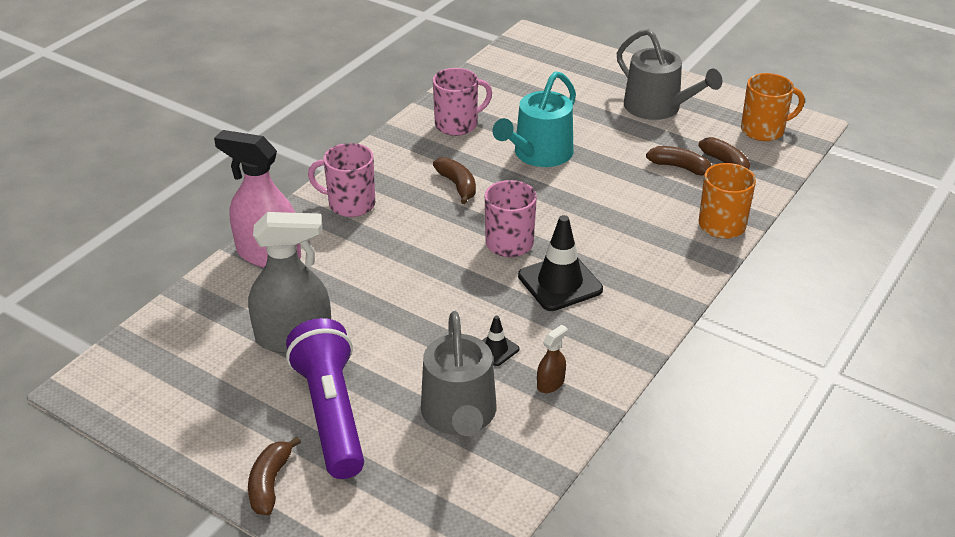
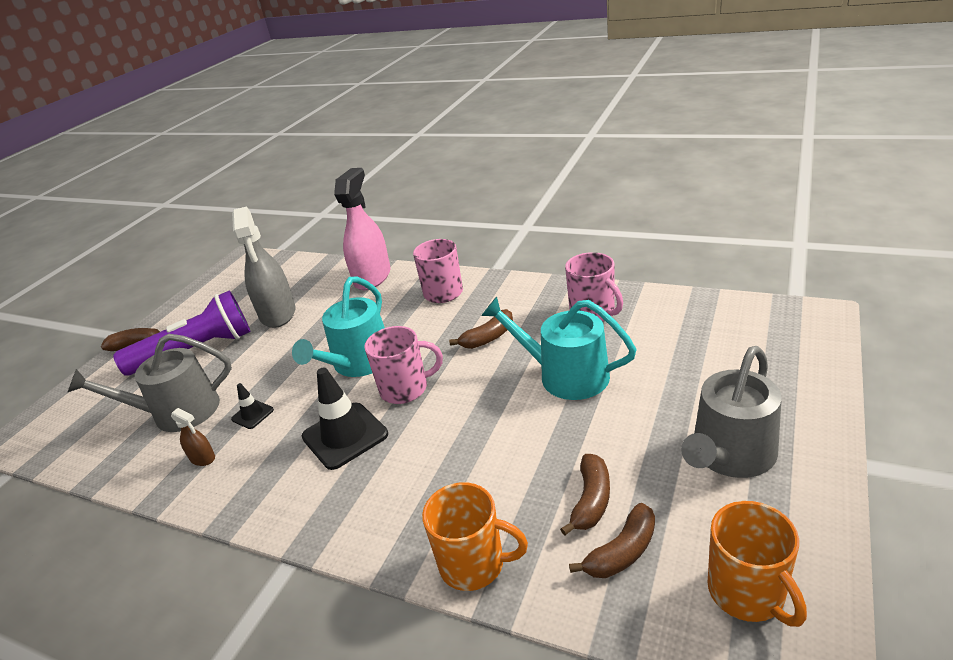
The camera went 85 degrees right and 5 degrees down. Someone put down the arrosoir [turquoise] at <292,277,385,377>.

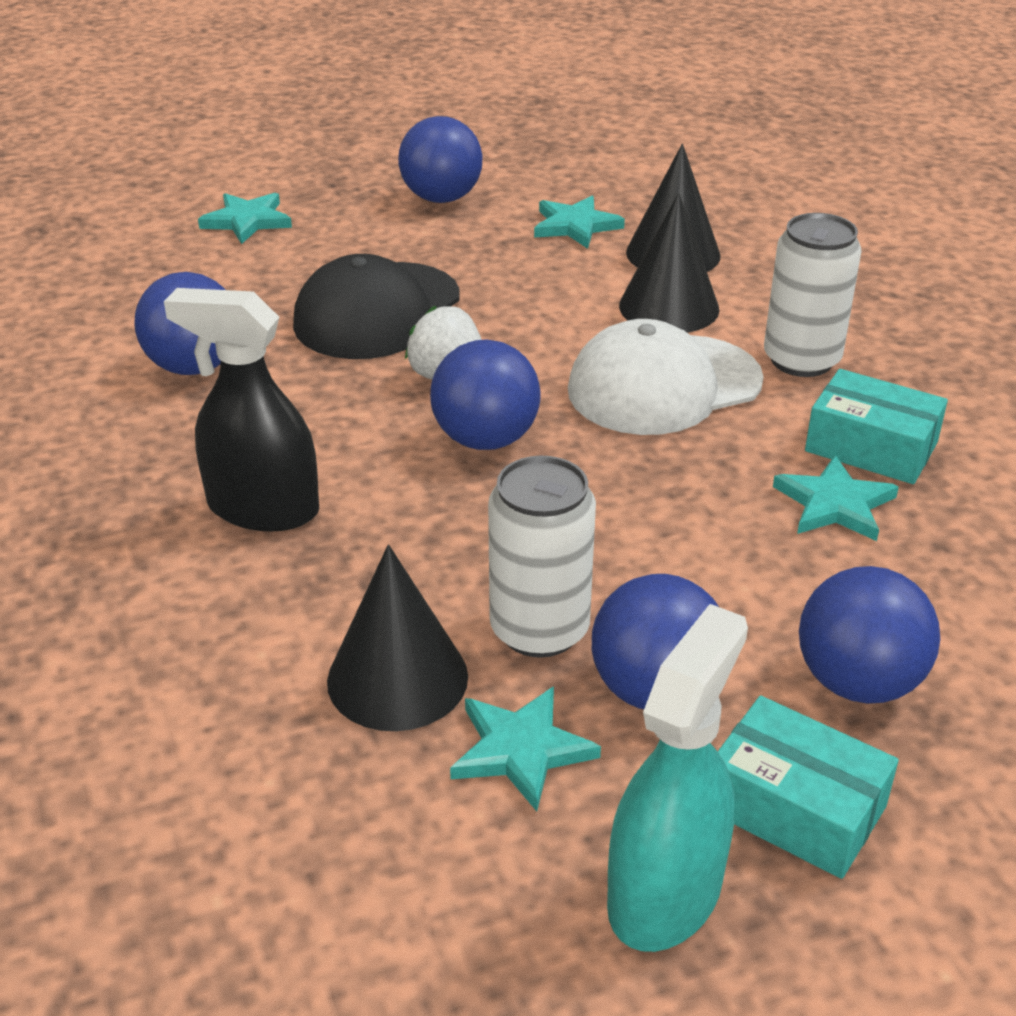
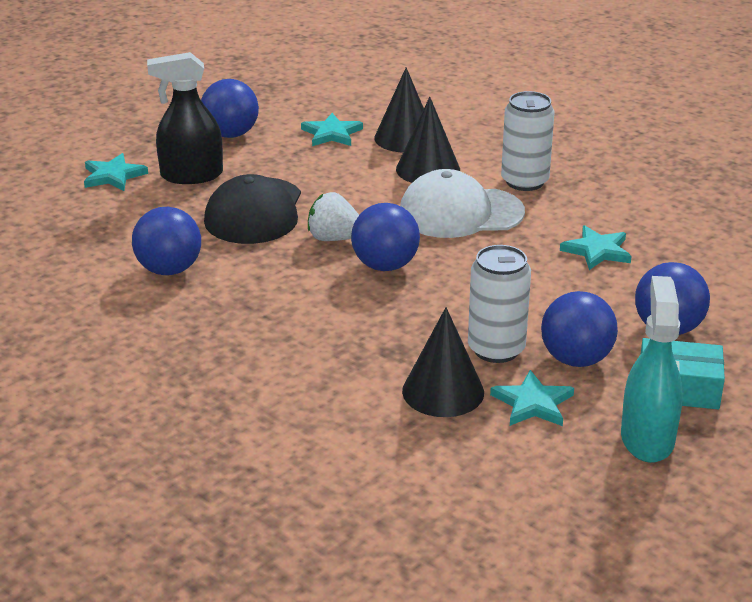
The camera went 25 degrees left and 5 degrees down. Someone carried the vaporisateur [noir] from <164,288,319,531> to <147,52,223,184>. Someone rotated the casquette [blanc] at <568,319,764,435> by 45 degrees clockwise. Someone took away the boîte [turquoise] at <805,369,948,484>.

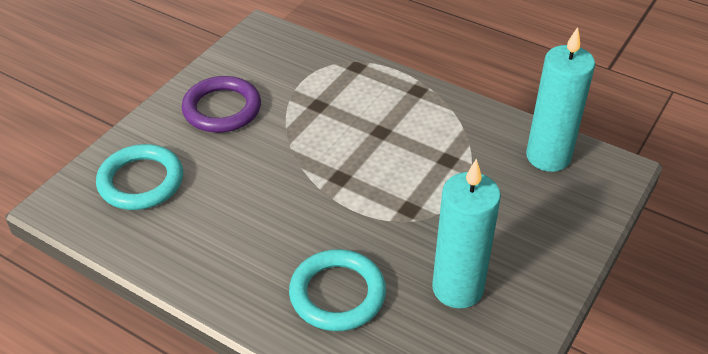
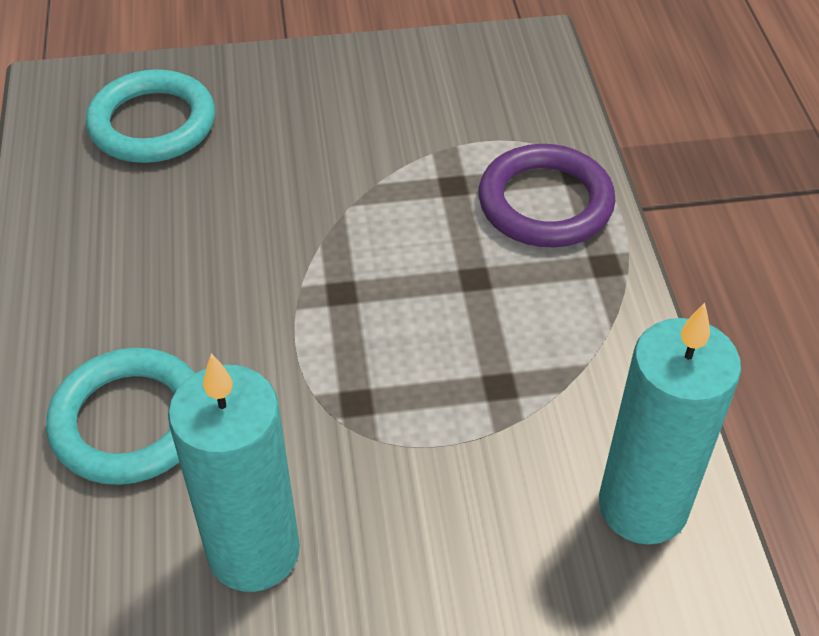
The camera went 50 degrees right and 5 degrees up. Someone carried the anneau [violet] from <182,76,261,133> to <478,144,615,247>.

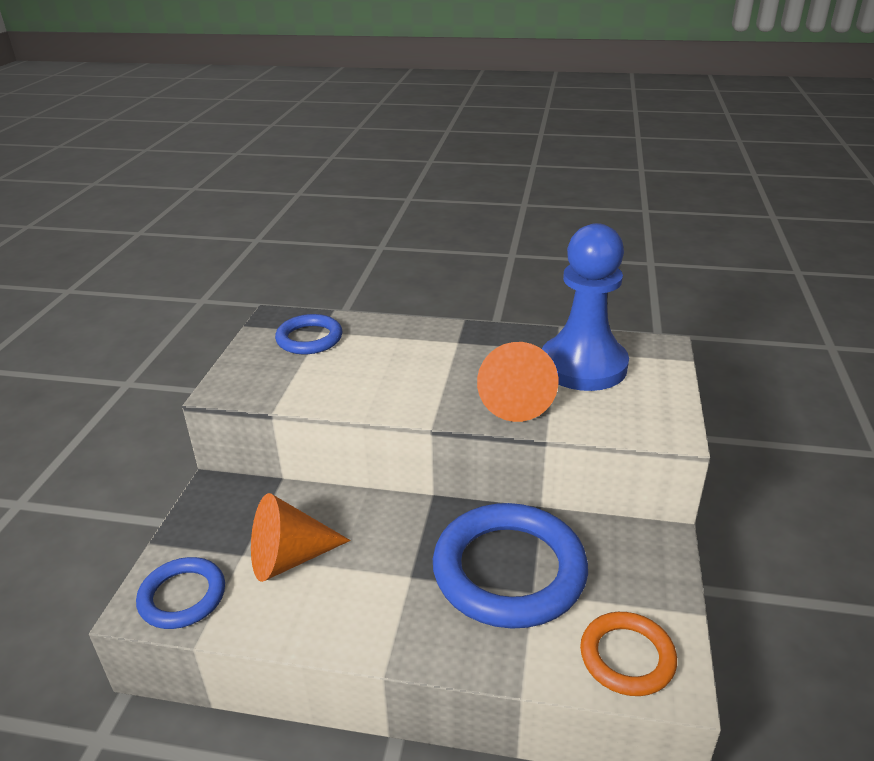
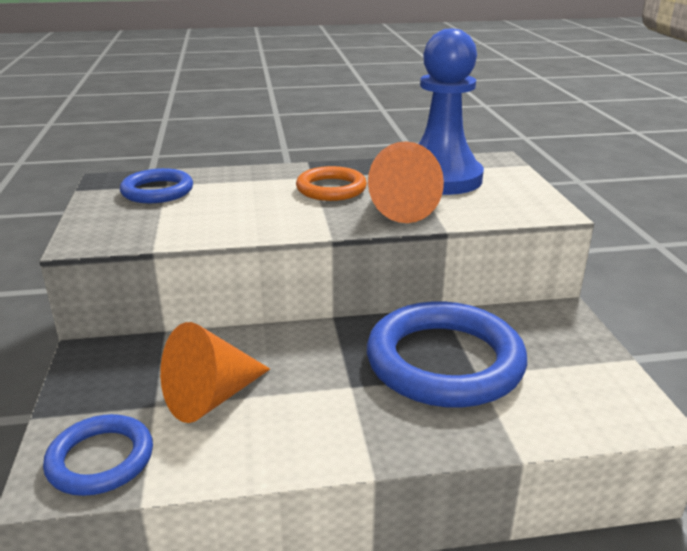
The camera went 20 degrees left and 5 degrees down. Someone carried the anneau [orange] from <580,612,677,696> to <296,166,367,201>.

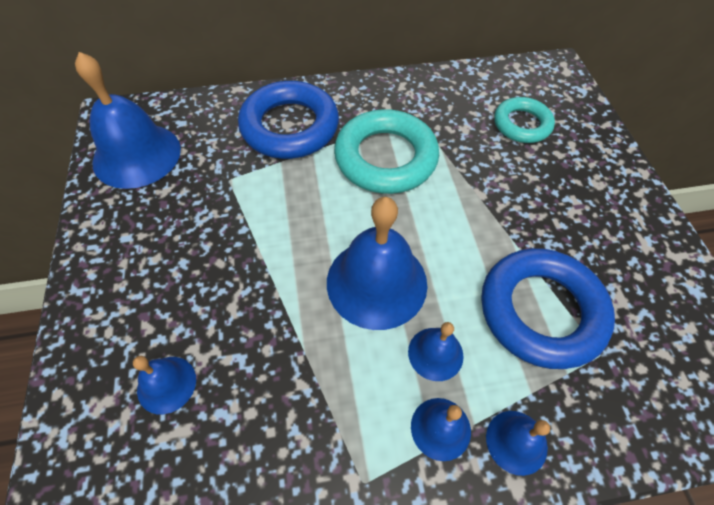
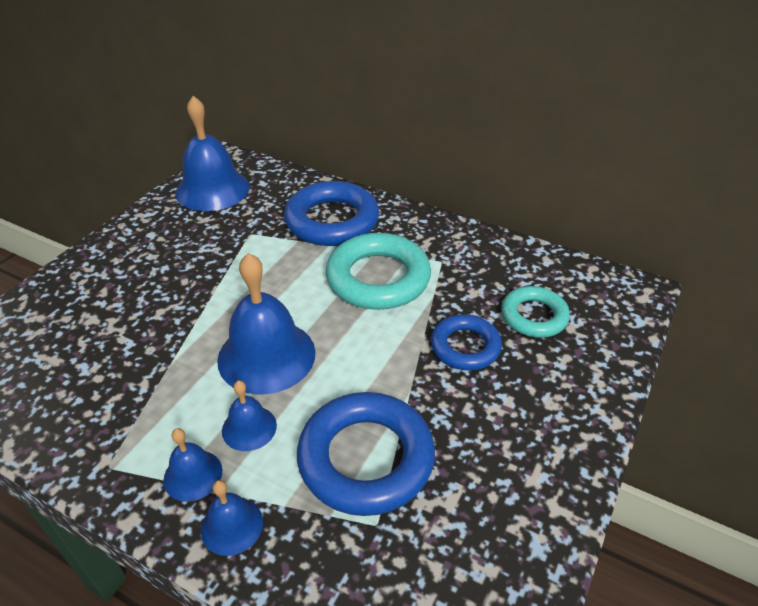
The camera went 40 degrees right and 15 degrees down. Someone took away the cloche [bleu] at <133,356,196,414>. Someone put down the anneau [bleu] at <431,314,502,371>.

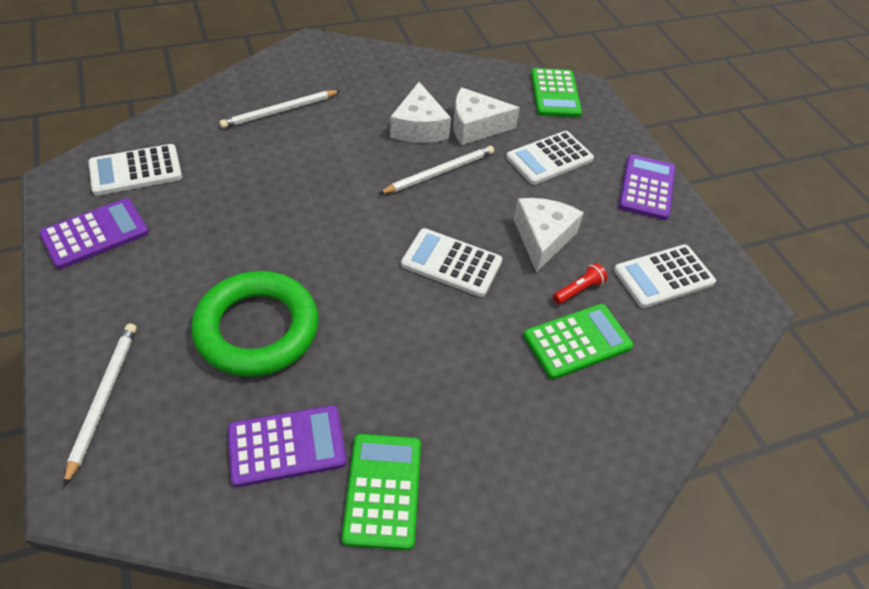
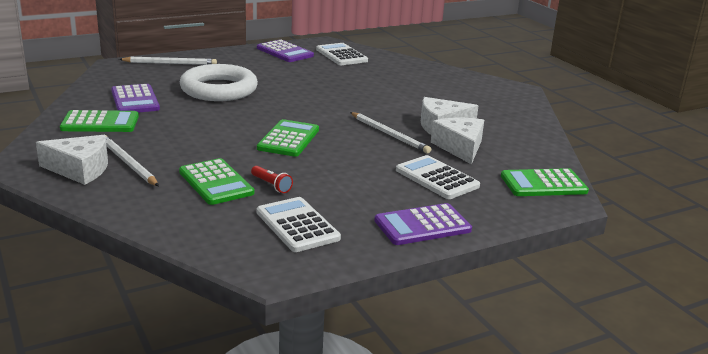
The camera went 85 degrees right and 25 degrees down. Someone repainted the anneau [vert] at <191,271,318,377>, which became the anneau [blanc] at <180,64,258,101>. Someone carried the crayon [blanc] from <219,90,341,128> to <106,136,159,186>. Someone repainted the calculatrice [blanc] at <401,228,502,297>, which became the calculatrice [vert] at <257,119,319,157>. Someone carried the fromage [blanc] from <514,198,584,272> to <36,135,108,185>. Someone rotated the calculatrice [violet] at <619,154,675,220> by 150 degrees clockwise.

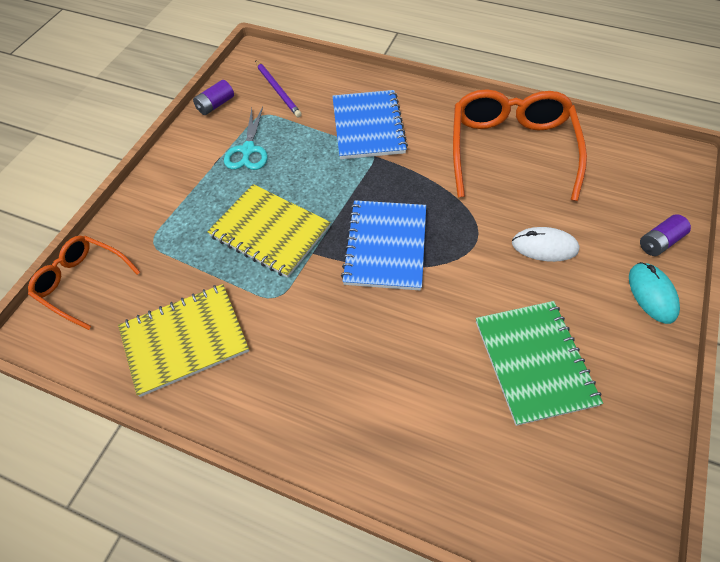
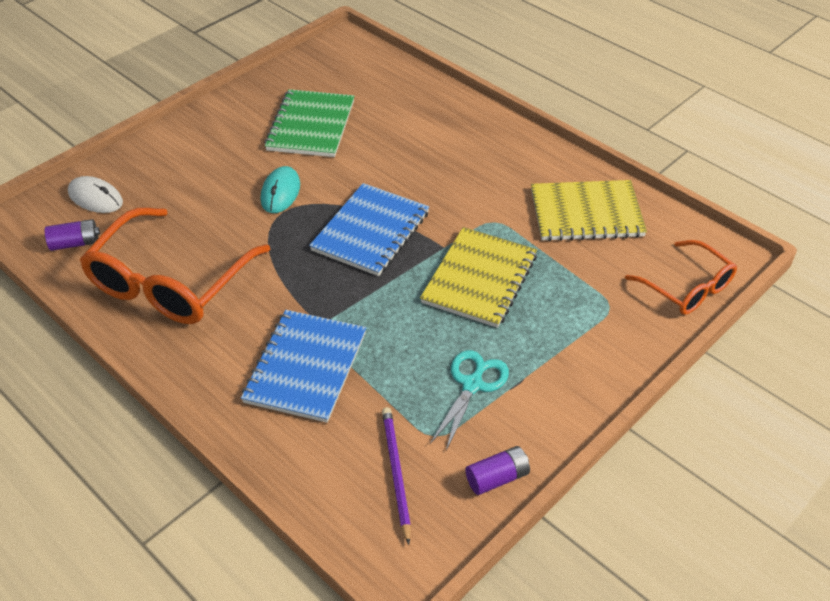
The camera went 160 degrees left and 10 degrees down. Someone rotated the carnet [jaune] at <207,184,331,278> by 60 degrees clockwise. Someone carried the souris [blanc] from <512,227,580,262> to <68,176,123,213>. Someone carried the souris [turquoise] from <629,262,680,324> to <261,166,300,213>. Someone carried the pile [violet] from <640,214,691,256> to <45,219,100,251>.

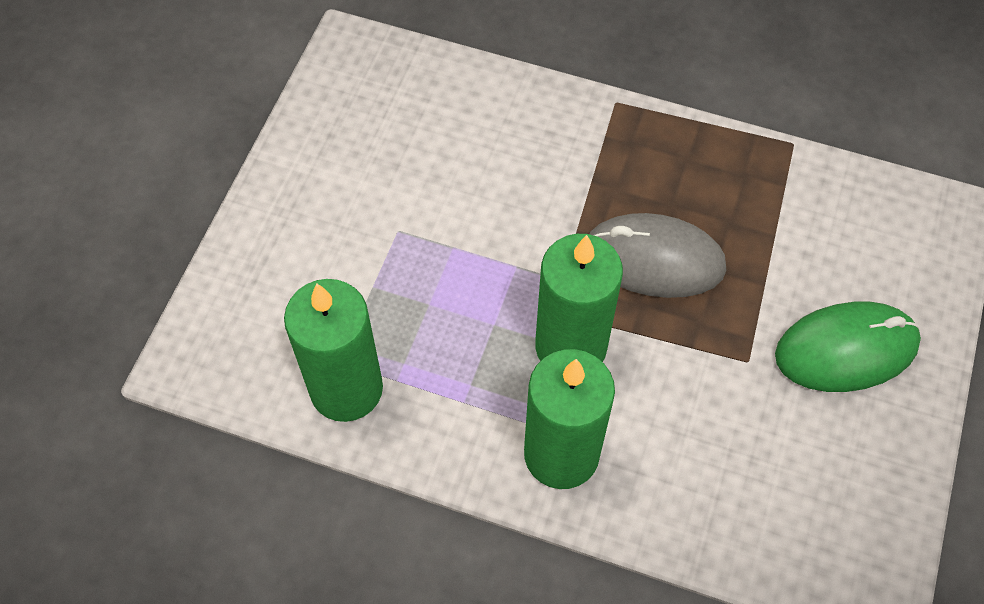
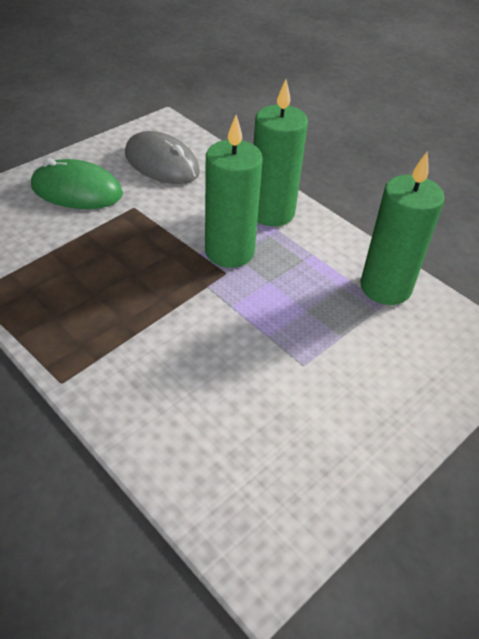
The camera went 155 degrees left and 15 degrees down. Someone carried the souris [gris] from <589,213,726,298> to <125,131,200,184>.

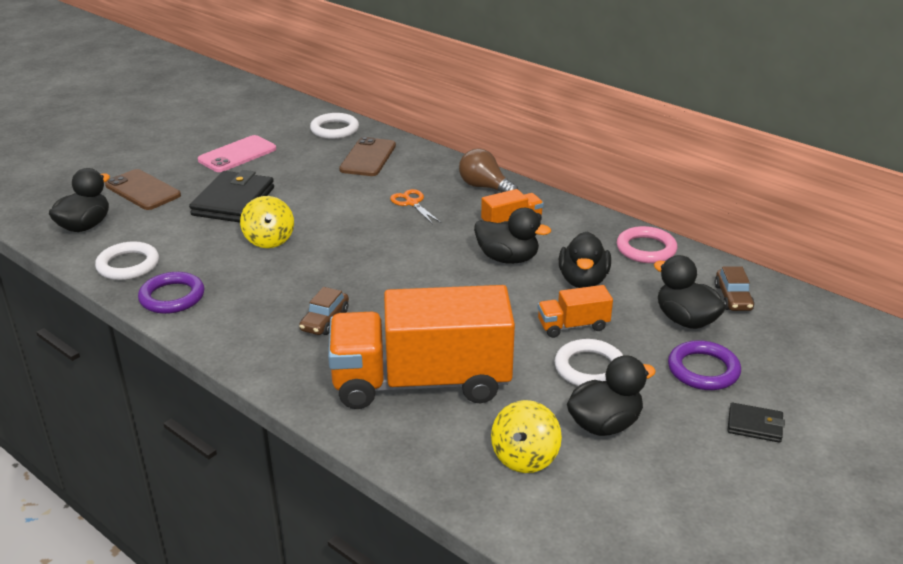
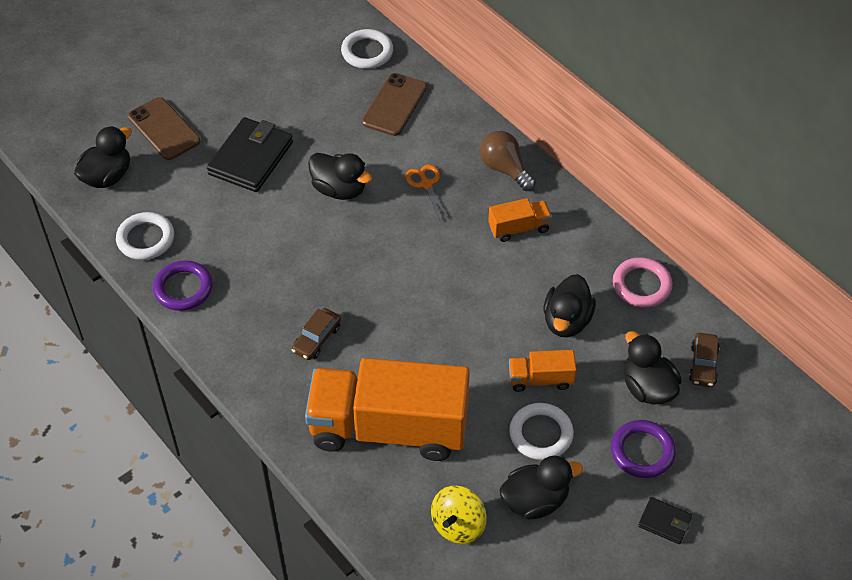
The camera went 10 degrees right and 20 degrees up. Someone took away the téléphone [rose] at <198,135,276,172>. Someone took away the toupie [jaune] at <240,196,294,248>. Someone carried the canard [noir] from <474,208,551,264> to <308,153,372,200>.

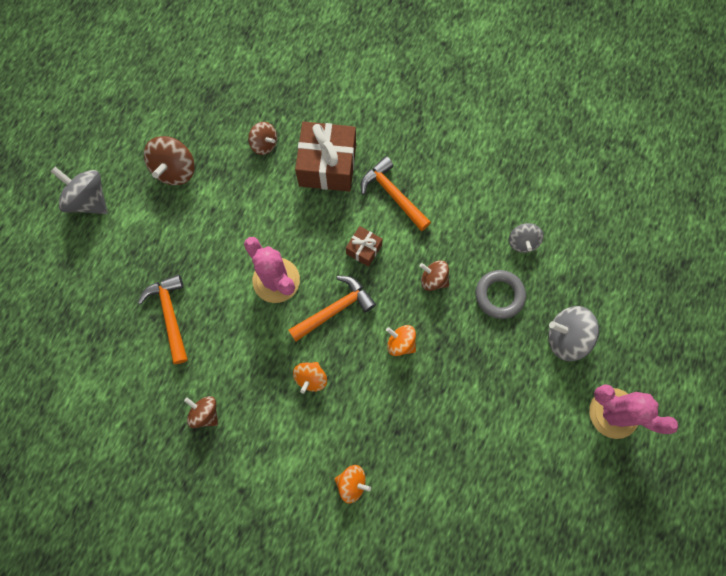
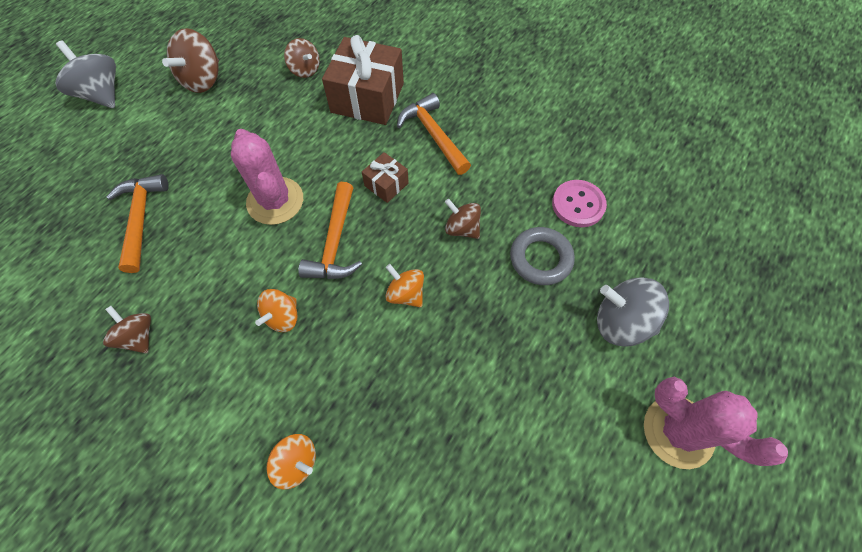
The camera went 10 degrees right and 10 degrees down. Someone rotated the marteau [orange] at <289,276,376,341> by 120 degrees clockwise. Someone swapped the toupie [gris] at <509,223,544,253> for the bouton [rose] at <552,180,607,227>.

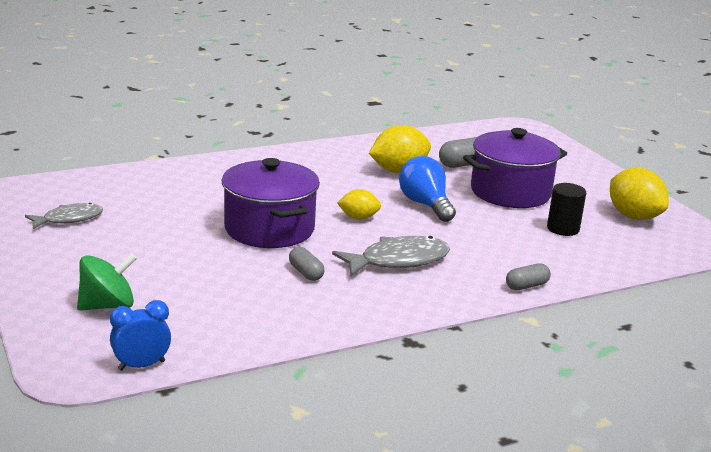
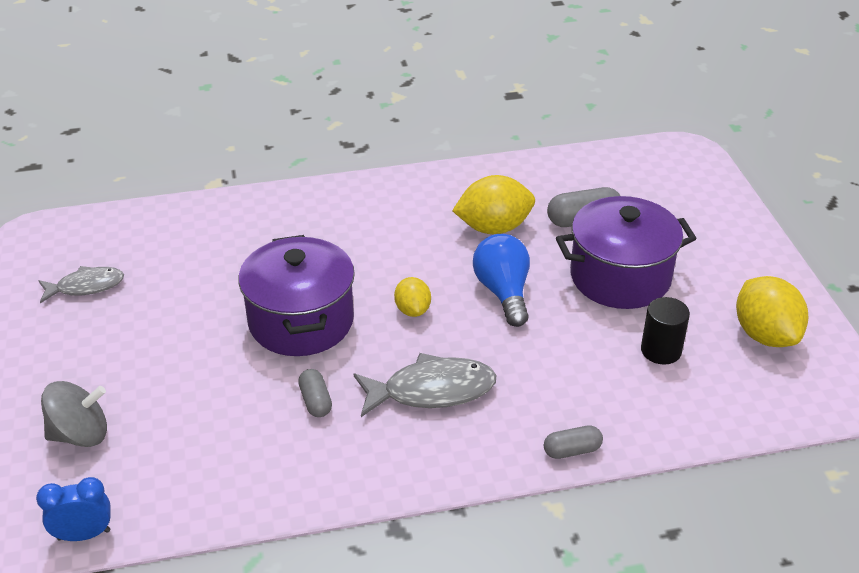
The camera went 15 degrees right and 15 degrees up. Someone repainted the toupie [vert] at <77,253,137,311>, which became the toupie [gris] at <41,381,107,447>. Someone rotated the citron [jaune] at <337,189,381,220> by 60 degrees clockwise.

